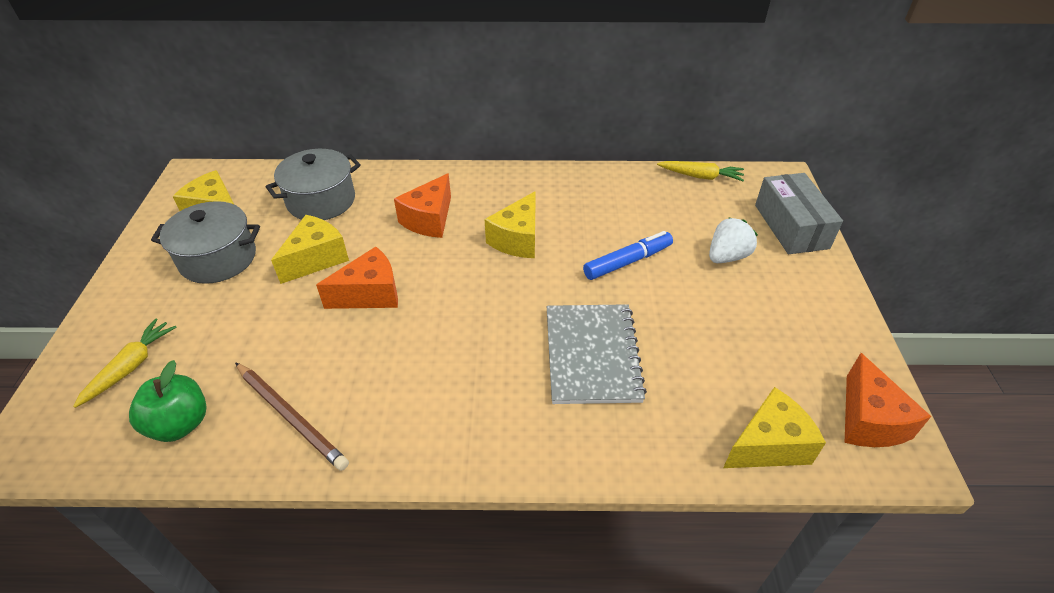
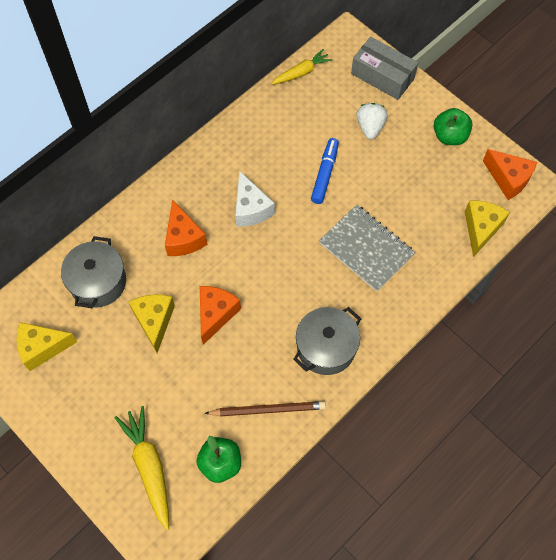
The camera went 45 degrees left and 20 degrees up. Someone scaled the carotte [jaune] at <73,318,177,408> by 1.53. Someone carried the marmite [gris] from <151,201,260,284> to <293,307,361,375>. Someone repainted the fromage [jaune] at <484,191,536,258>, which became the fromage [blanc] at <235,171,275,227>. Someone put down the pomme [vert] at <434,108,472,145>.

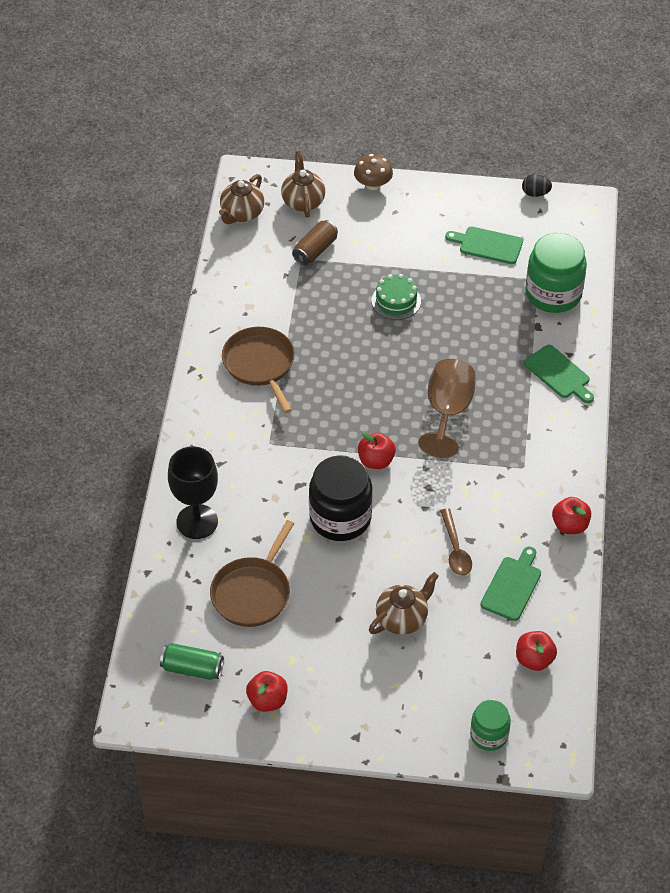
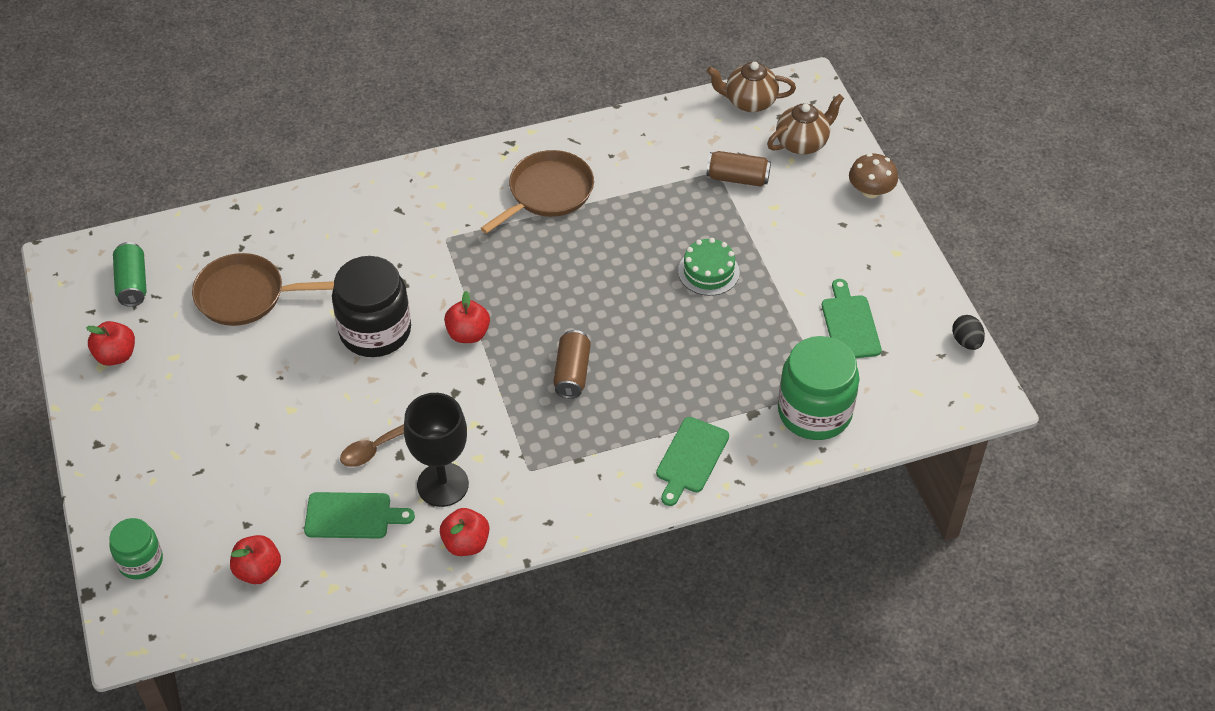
The camera went 65 degrees right and 0 degrees up. Someone carried the verre à pied [noir] from <168,446,218,539> to <404,393,469,507>. Someone took away the théière [marron] at <369,572,439,635>. Someone swapped the verre à pied [marron] at <418,359,476,458> for the canette [marron] at <553,330,591,399>.

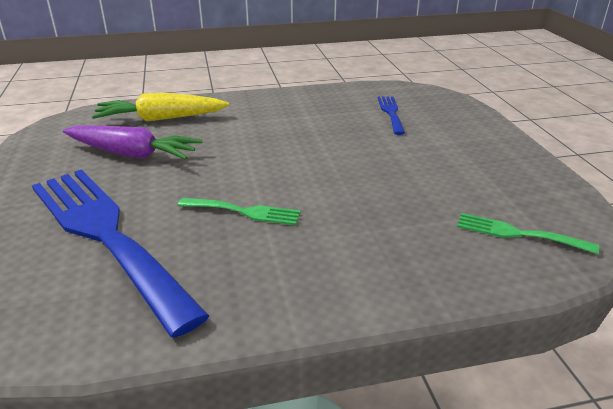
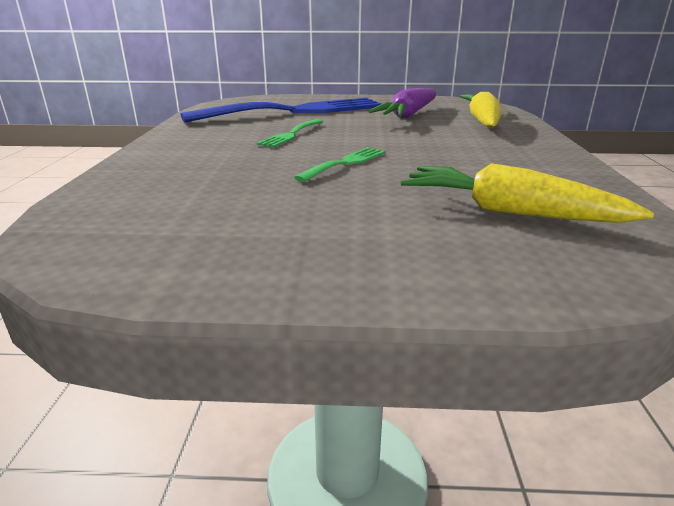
The camera went 105 degrees right and 5 degrees down. Someone swapped the fourchette [bleu] at <378,96,405,135> for the carotte [jaune] at <401,163,654,223>. Someone carried the fourchette [vert] from <457,213,599,254> to <294,147,385,182>.

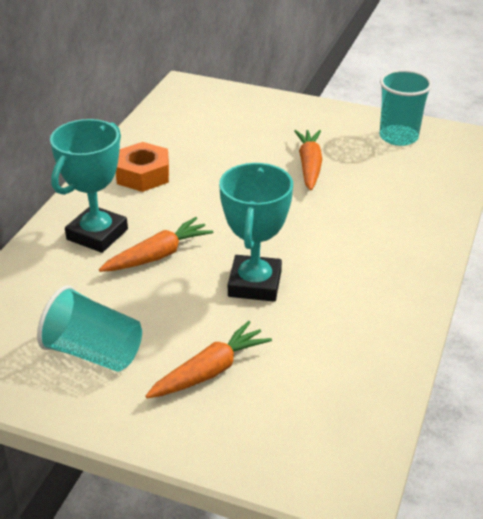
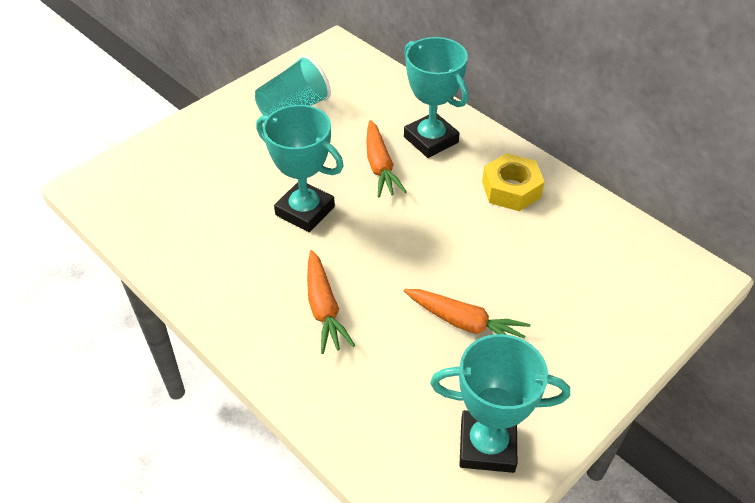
The camera went 115 degrees right and 10 degrees up. Someone repainted the écrou [orange] at <116,142,169,192>, which became the écrou [jaune] at <482,153,544,211>. Someone carried the carotte [orange] from <146,321,272,398> to <307,250,355,354>. Someone swapped the gobelet [turquoise] at <380,70,432,146> for the trophée [turquoise] at <430,334,570,473>.

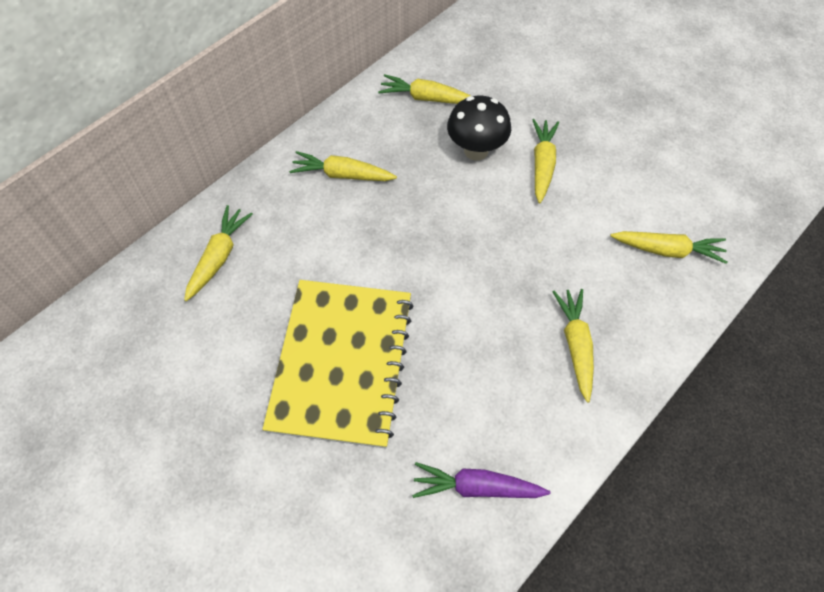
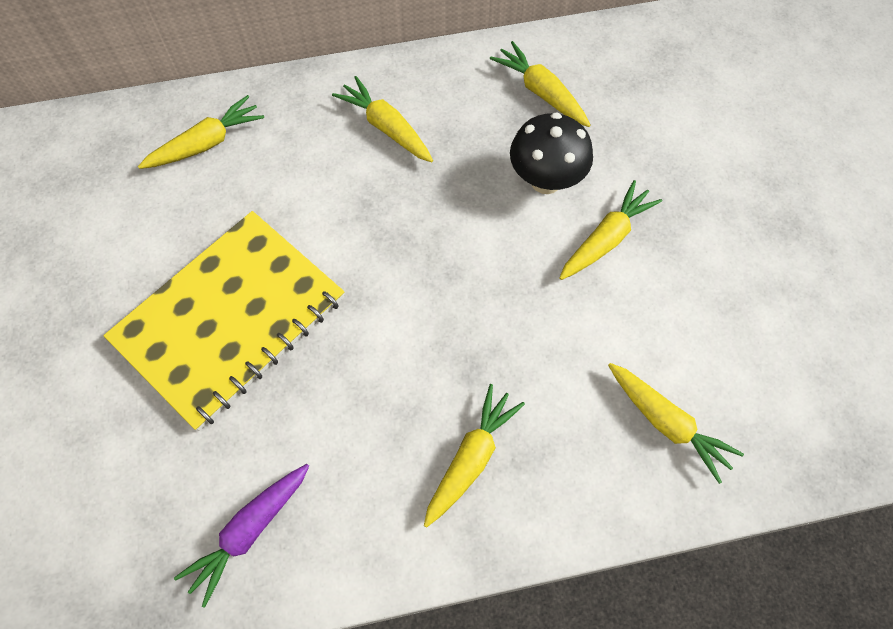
The camera went 35 degrees right and 5 degrees up. Someone rotated the carotte [violet] at <412,462,551,498> by 90 degrees counterclockwise.

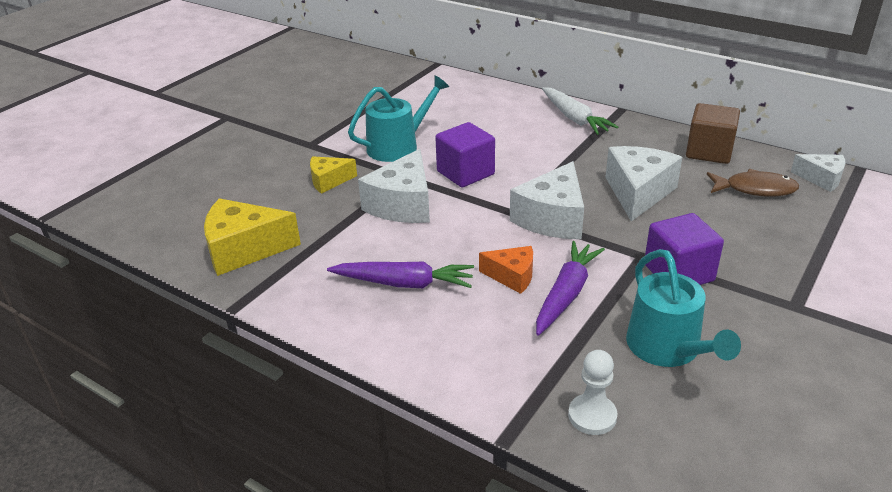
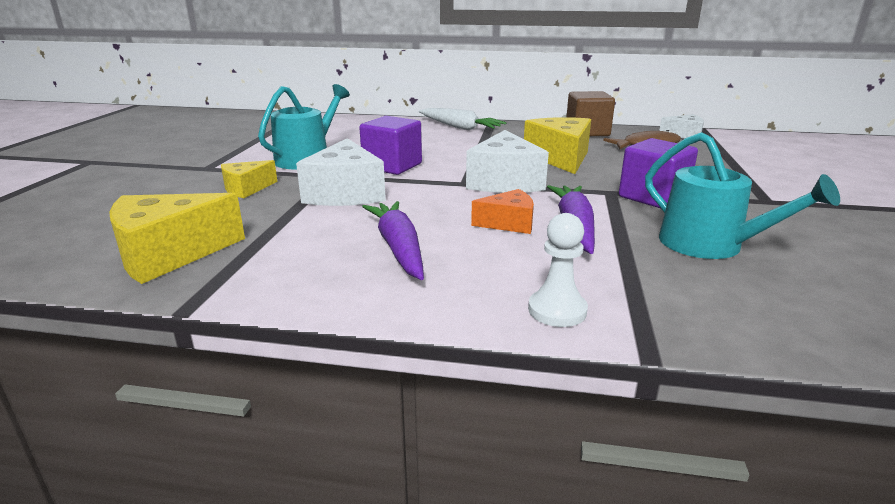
The camera went 25 degrees left and 10 degrees down. Someone rotated the carotte [violet] at <327,262,474,288> by 90 degrees counterclockwise. Someone carried the pion [blanc] from <568,350,617,435> to <528,213,588,327>. Someone repainted the fromage [blanc] at <605,146,682,221>, which became the fromage [jaune] at <524,117,591,174>.

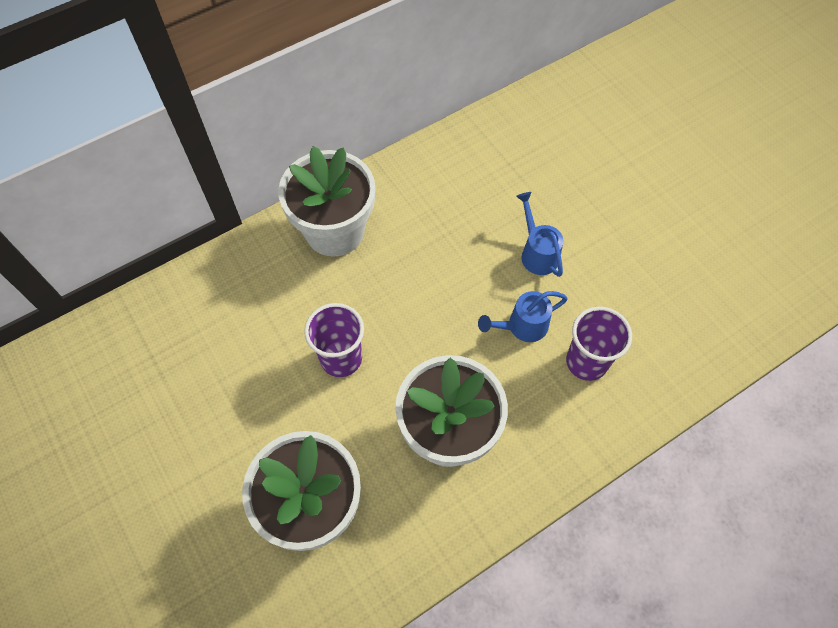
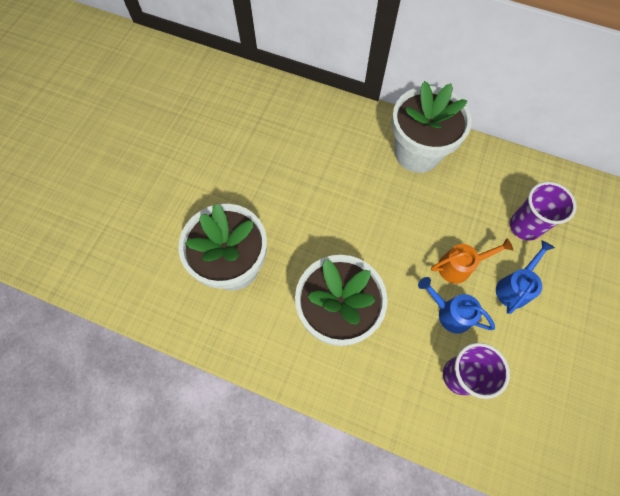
The camera went 55 degrees right and 5 degrees up. Someone carried the gobelet [violet] from <304,303,364,377> to <510,182,577,241>. Someone put down the arrosoir [orange] at <431,238,513,284>.

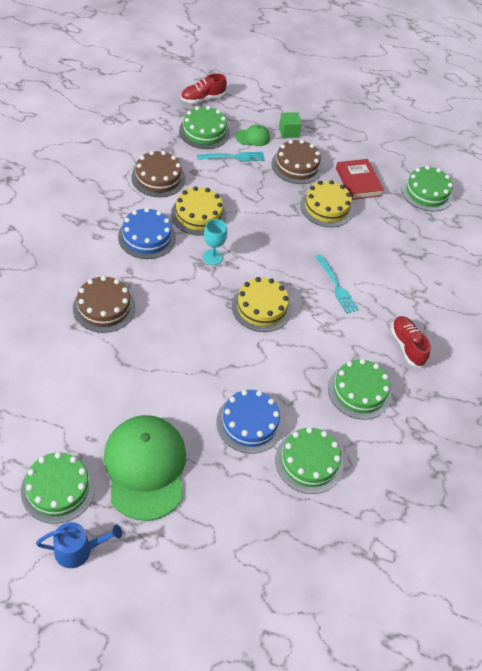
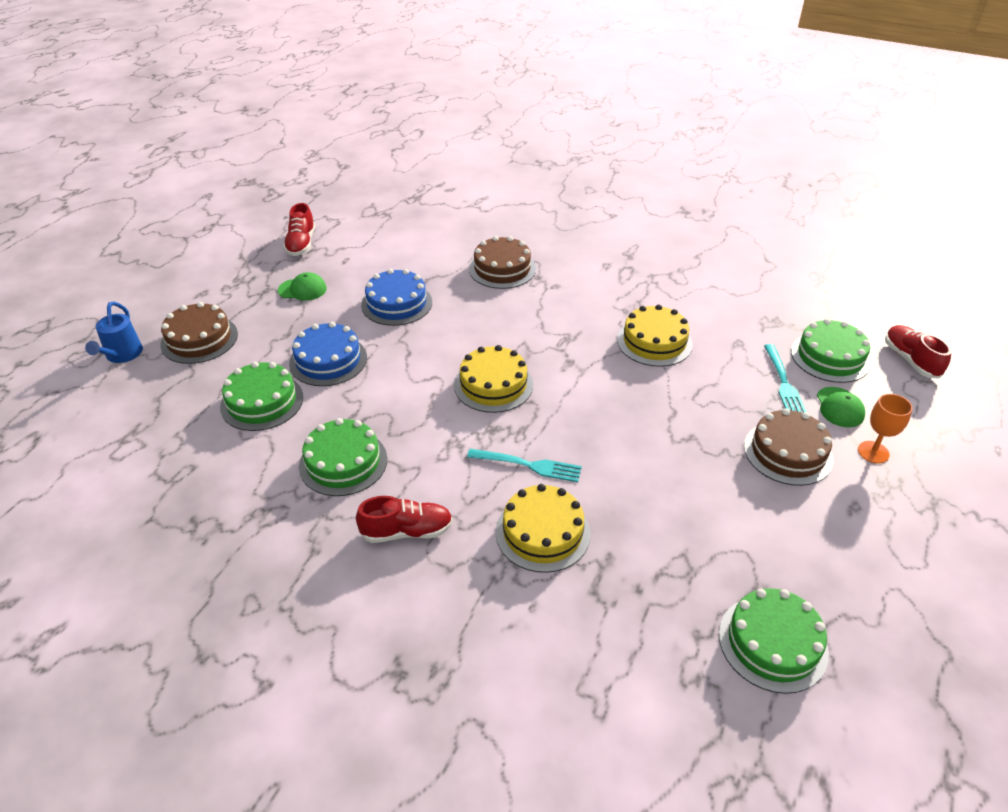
The camera went 105 degrees right and 10 degrees down. Someone swapped the gâteau [vert] at <21,452,95,524> for the chaussure [rouge] at <283,203,315,256>. Someone carried the arrosoir [bleu] from <36,522,122,568> to <85,302,143,363>. Someone scaled the casquette [vert] at <104,415,186,521> by 0.44. Someone carried the gâteau [bleu] from <118,208,176,259> to <361,269,432,326>. Someone carried the gâteau [marron] from <131,151,185,197> to <160,302,238,364>. Someone took away the verre à pied [turquoise] at <203,219,227,265>. Someone swapped the cube [vert] at <279,112,302,138> for the verre à pied [orange] at <858,394,913,464>. Someone carried the gâteau [jaune] from <300,180,353,227> to <496,484,590,573>. Someone rotated the fourchette [turquoise] at <315,254,359,314> by 150 degrees counterclockwise. Someone took away the livre [rouge] at <336,159,384,200>.

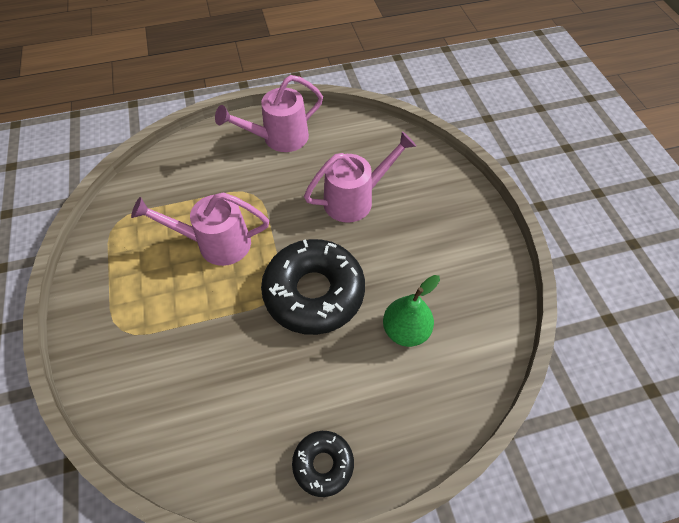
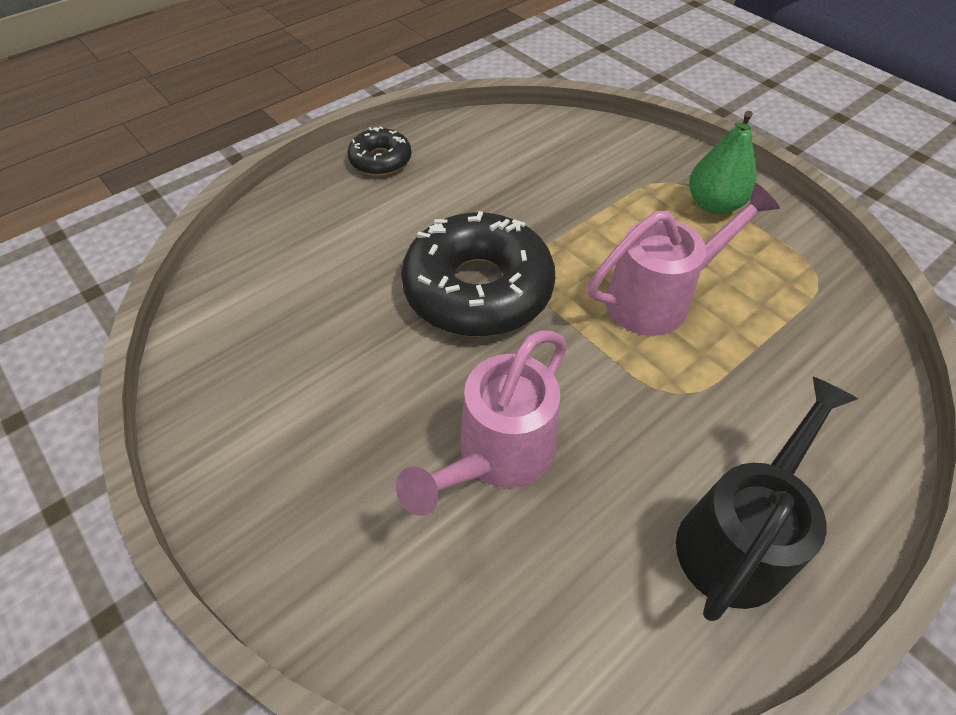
The camera went 155 degrees right and 5 degrees down. Someone repainted the arrosoir [rose] at <215,75,323,152>, which became the arrosoir [noir] at <676,376,858,621>. Someone carried the poire [vert] from <383,275,440,347> to <689,111,757,214>.

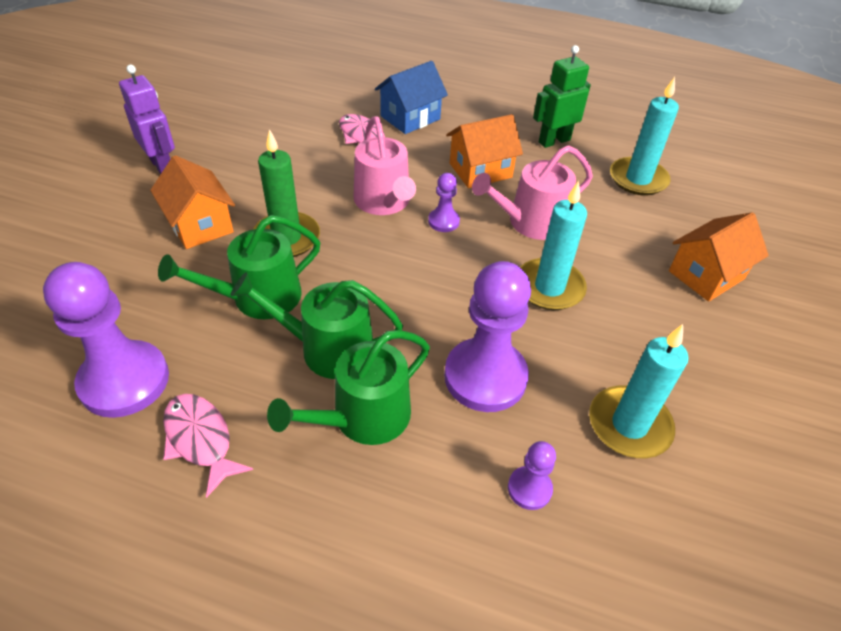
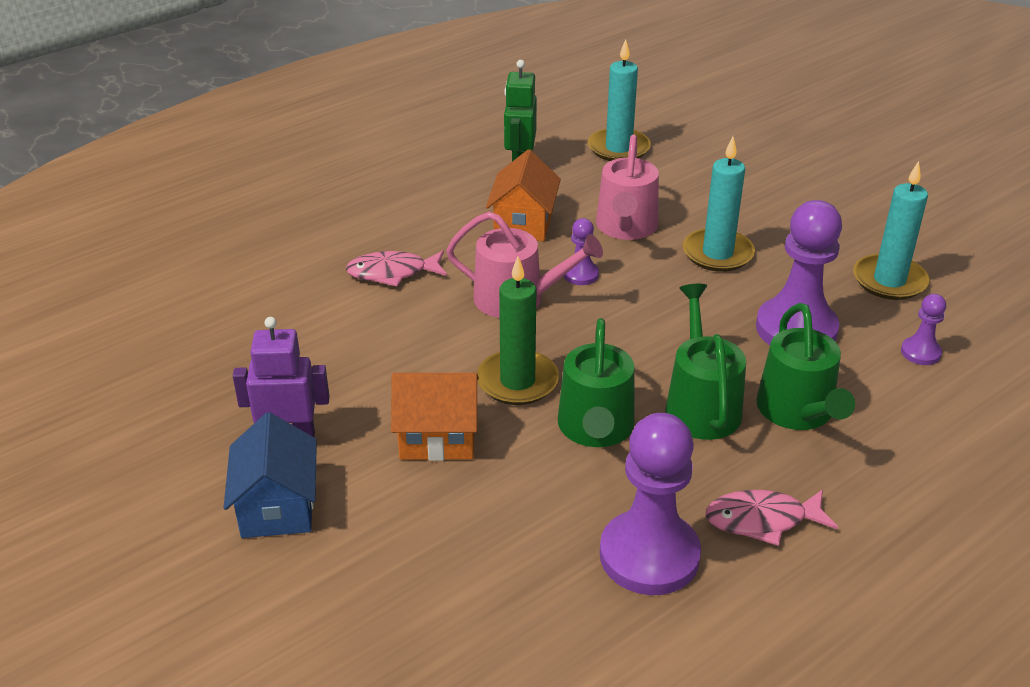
The camera went 55 degrees left and 10 degrees down. Someone rotated the arrosoir [vert] at <230,272,403,379> by 135 degrees clockwise. Someone carried the maison [bleu] from <375,61,448,134> to <224,412,317,538>. Someone took away the maison [orange] at <669,212,769,302>.

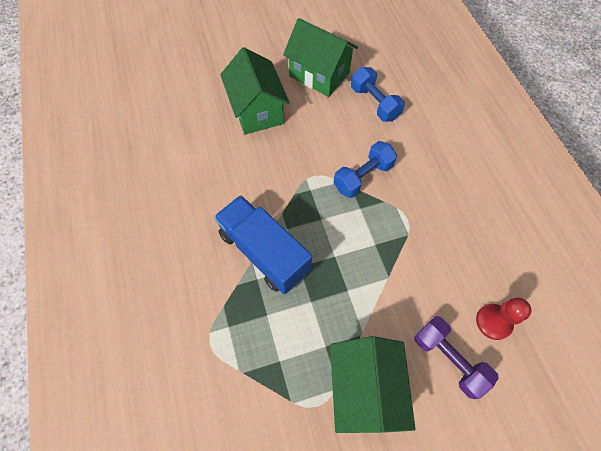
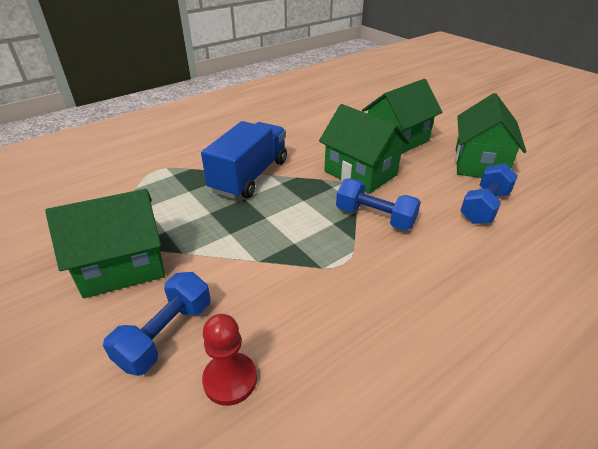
The camera went 70 degrees right and 25 degrees down. Someone repainted the haltère [violet] at <414,316,499,399>, which became the haltère [bleu] at <103,272,211,376>. Someone put down the maison [vert] at <319,104,410,194>.

